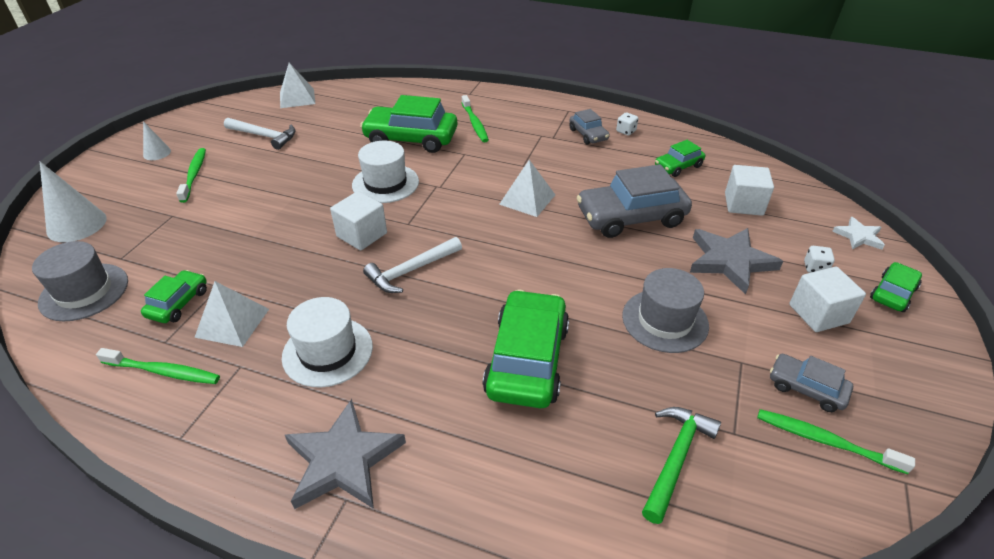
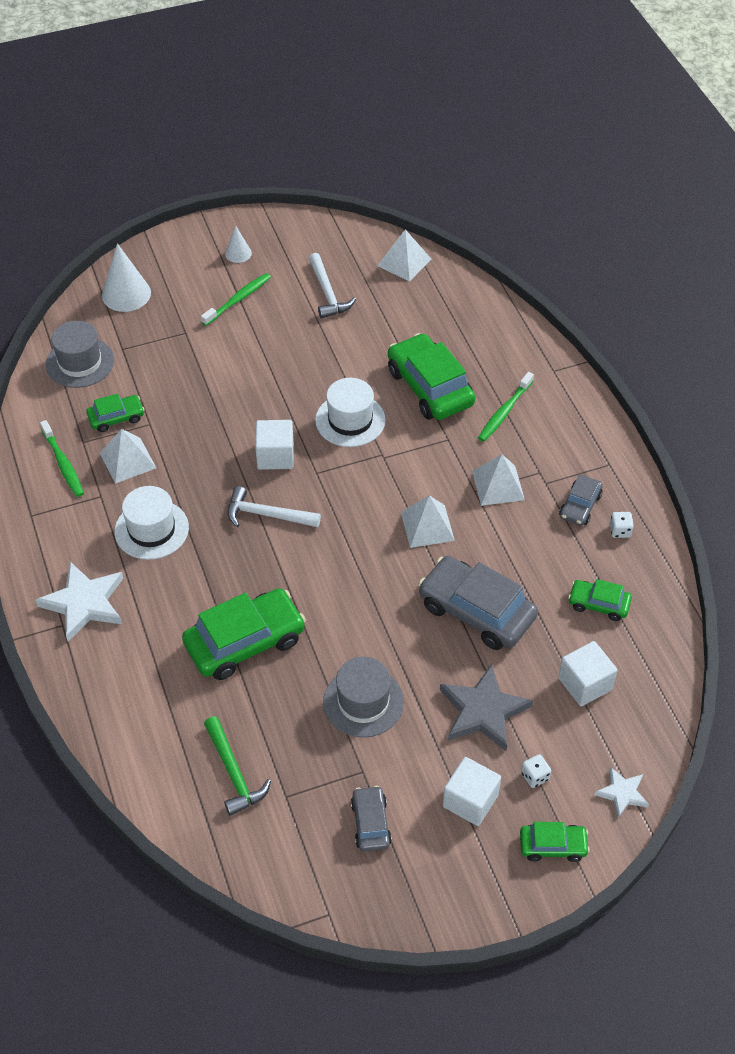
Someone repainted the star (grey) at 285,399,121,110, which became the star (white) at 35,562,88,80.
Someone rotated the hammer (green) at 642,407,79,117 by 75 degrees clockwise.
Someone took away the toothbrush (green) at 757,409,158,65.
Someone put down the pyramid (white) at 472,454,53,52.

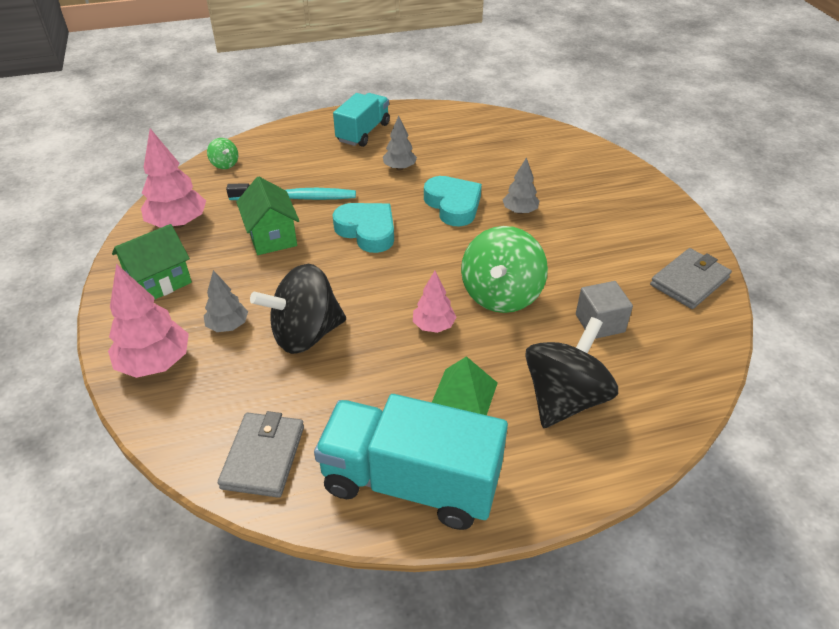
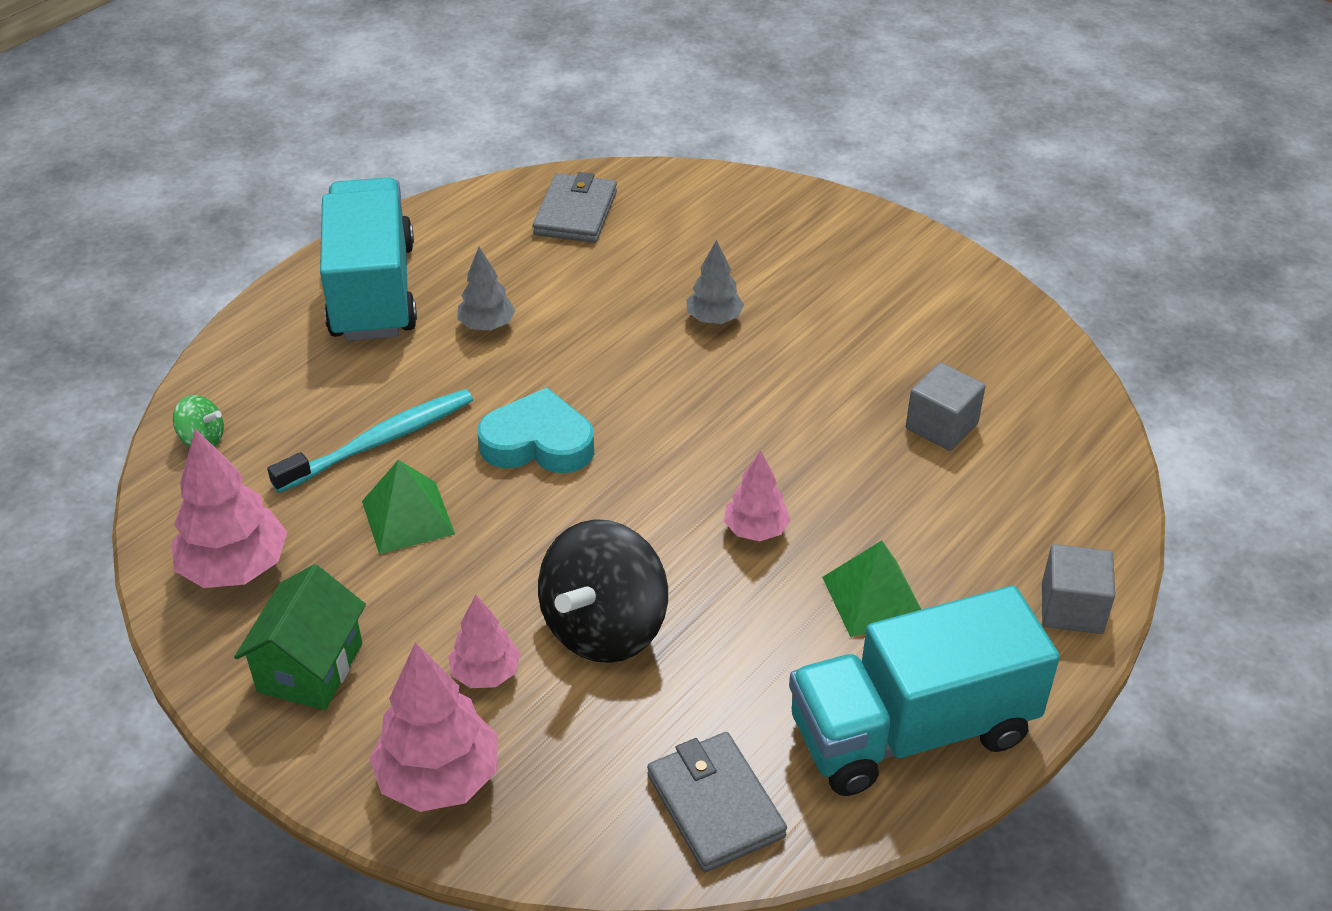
Someone repainted the tree (grey) at 204,270,44,62, which became the tree (pink) at 448,595,73,93.
Someone swapped the house (green) at 236,176,63,79 for the pyramid (green) at 362,460,93,94.
Someone scaled the truck (turquoise) at 333,93,57,54 by 1.59.
Someone took away the heart (turquoise) at 424,176,58,50.
Someone took away the spinning top (green) at 461,226,87,87.
Someone took away the spinning top (black) at 525,317,93,111.
Someone carried the wallet (grey) from 650,248,82,61 to 533,172,84,71.
Someone put down the cube (grey) at 1042,544,73,90.

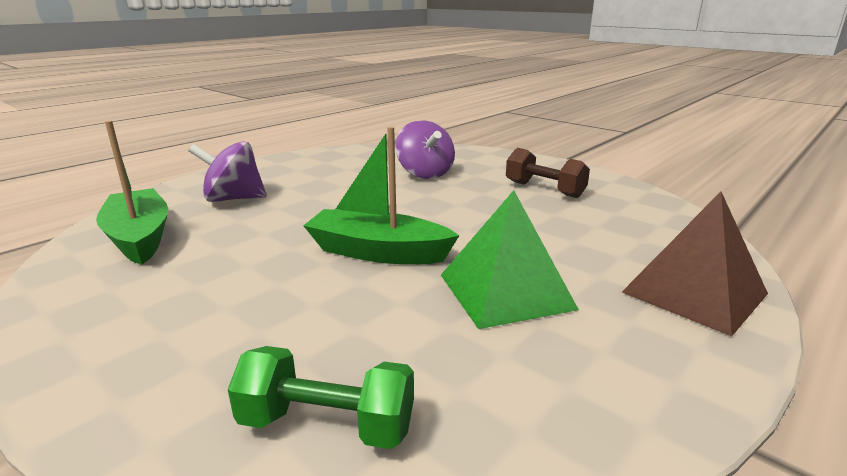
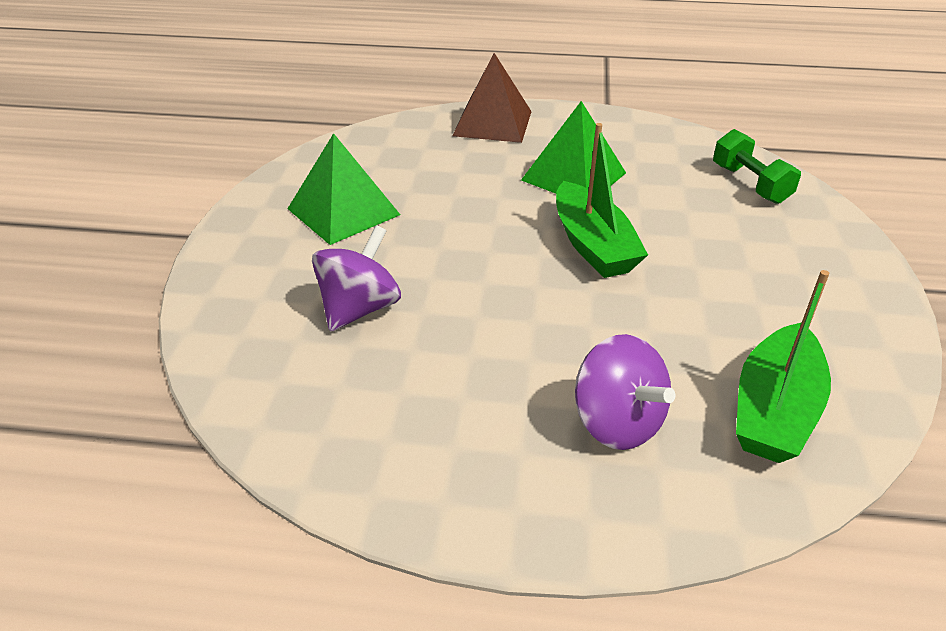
Someone swapped the dumbbell (brown) at 506,148,84,50 for the pyramid (green) at 288,133,112,112.

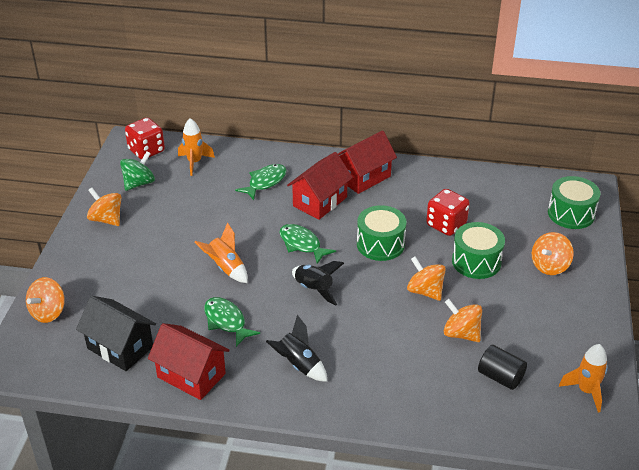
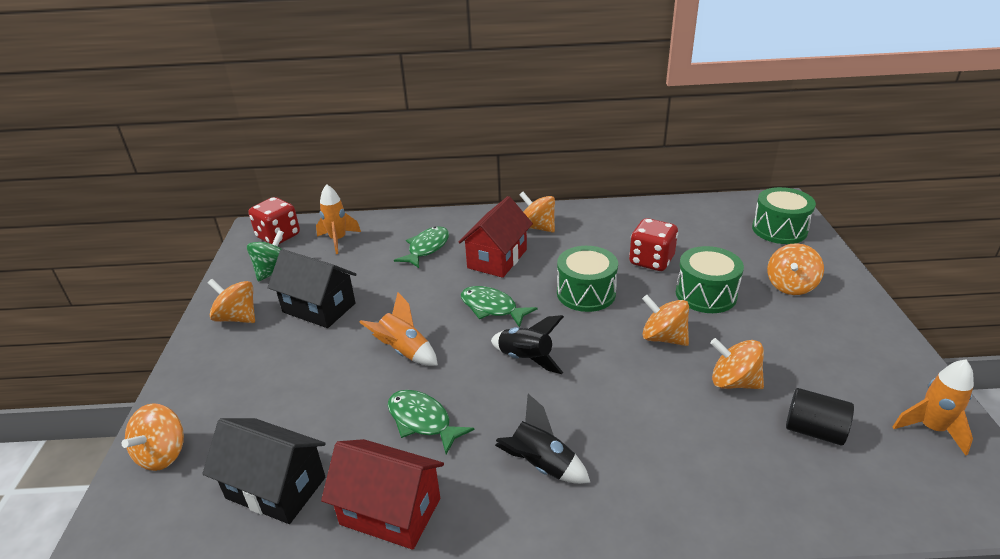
Someone swapped the house (red) at 338,130,59,64 for the spinning top (orange) at 519,192,36,41.
Someone put down the house (black) at 267,249,90,79.

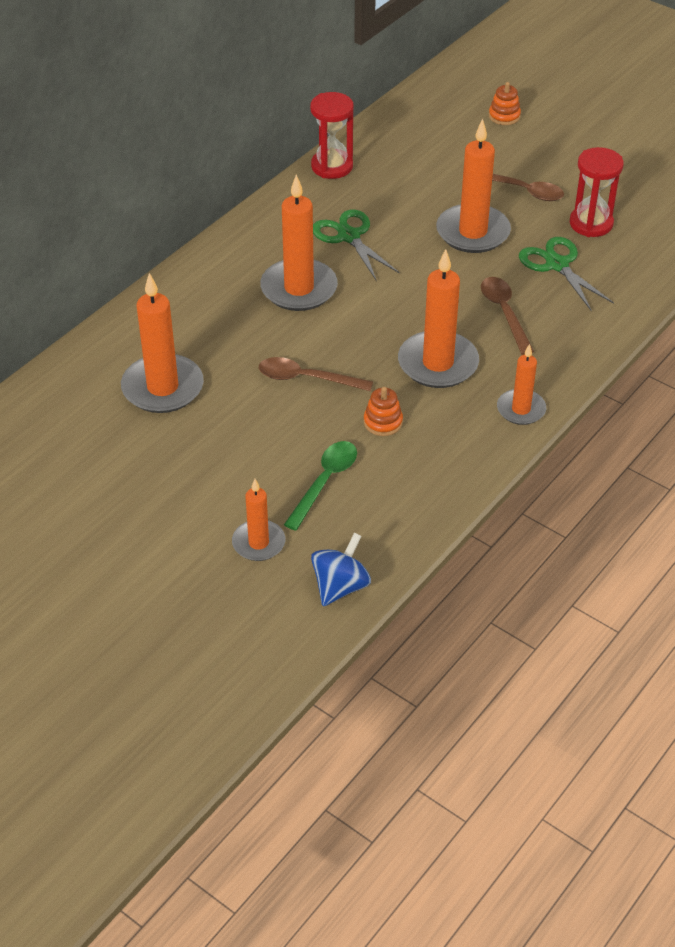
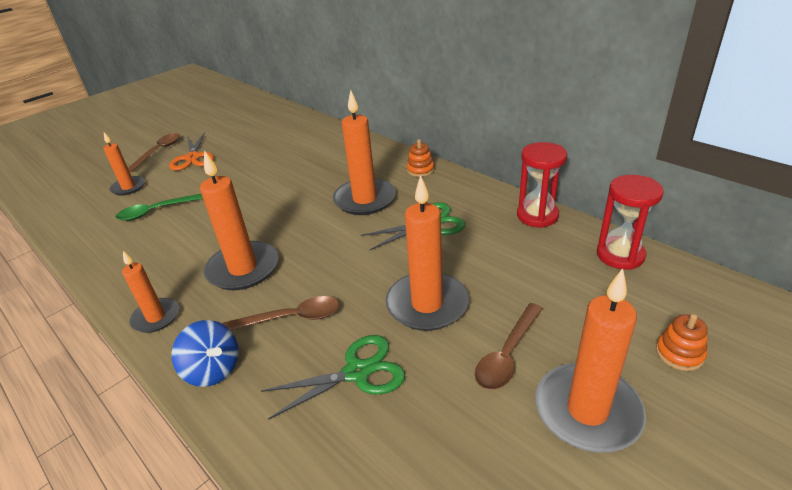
Someone carried the candle (orange) from 121,273,83,140 to 535,268,111,185.
Someone carried the spoon (brown) from 259,357,114,34 to 128,133,52,39.
Someone rotated the spoon (green) at 284,441,73,90 by 120 degrees clockwise.
Someone carried the spinning top (blue) from 311,532,60,74 to 172,320,67,67.
Someone carried the stacking toy (orange) from 364,387,39,49 to 407,139,27,38.
Someone carried the hourglass (red) from 570,147,54,90 to 597,175,67,95.
Someone put down the scissors (orange) at 169,132,45,39.

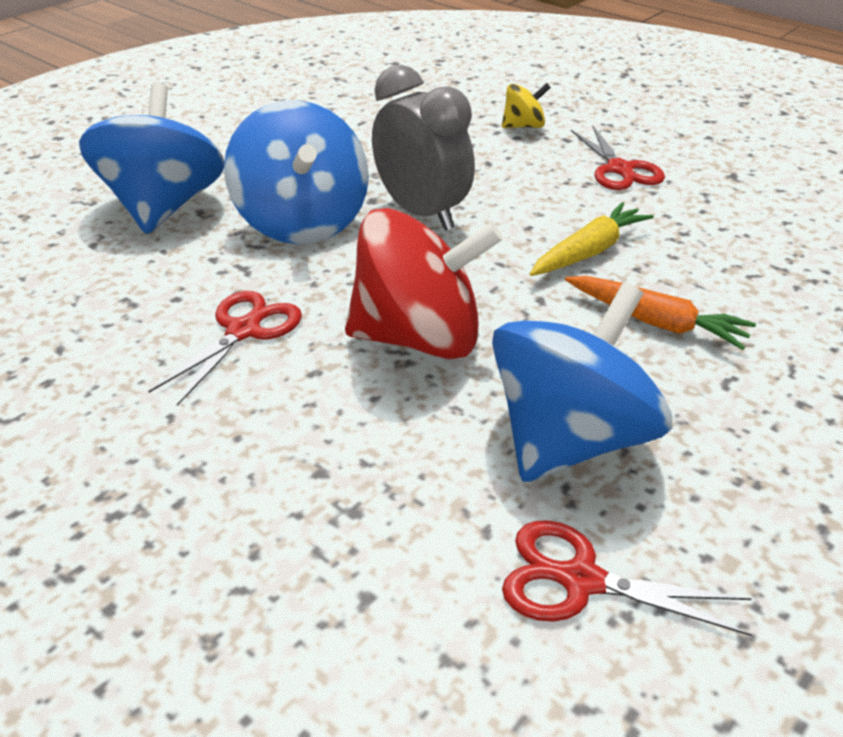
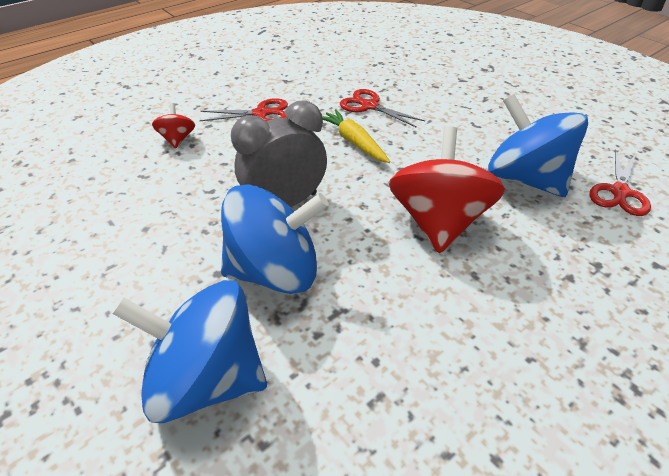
Someone carried the scissors (red) from 148,291,154,115 to 340,89,85,39.
Someone repainted the spinning top (yellow) at 502,83,49,45, which became the spinning top (red) at 152,103,43,46.
Someone took away the carrot (orange) at 565,276,191,74.

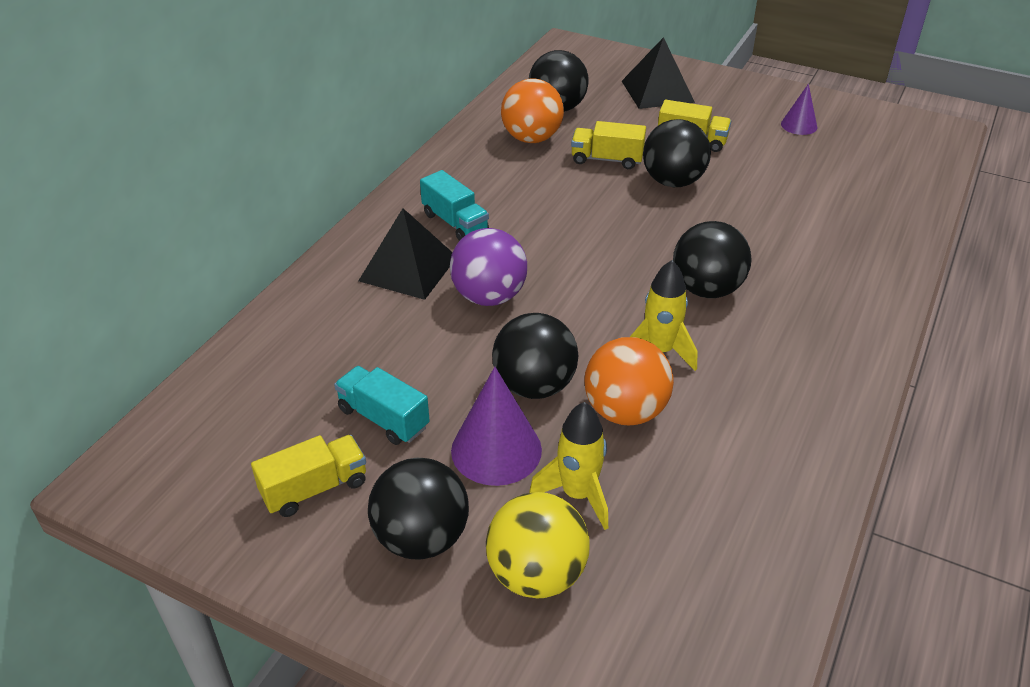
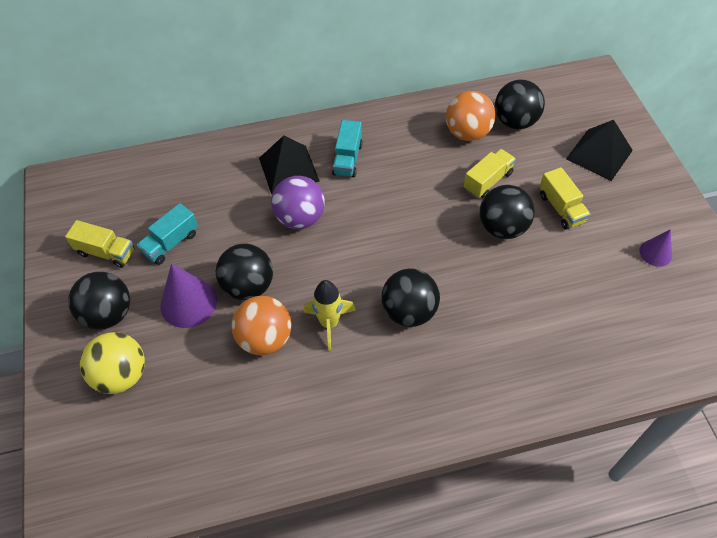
Someone rotated the truck (turquoise) at 334,366,96,79 by 135 degrees counterclockwise.
Someone took away the rocket (yellow) at 529,402,79,128.
Someone rotated the truck (yellow) at 571,121,75,48 by 75 degrees clockwise.

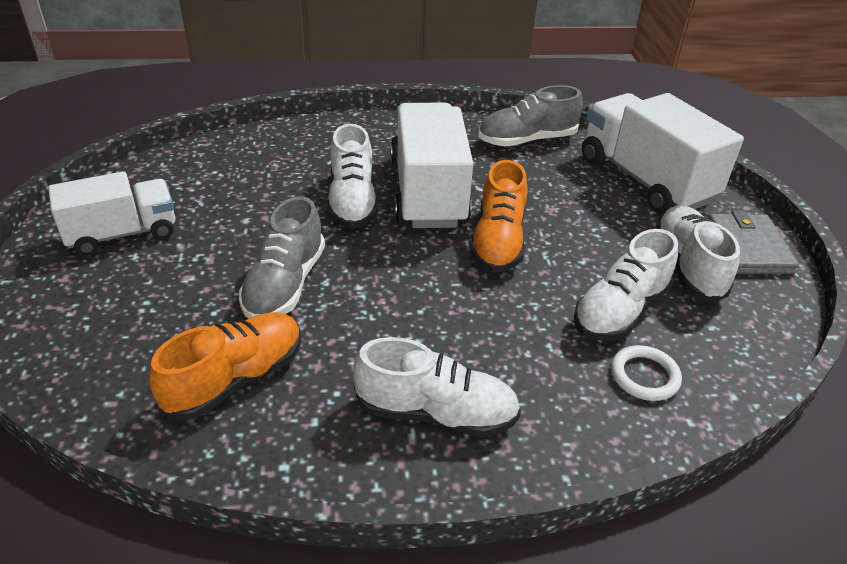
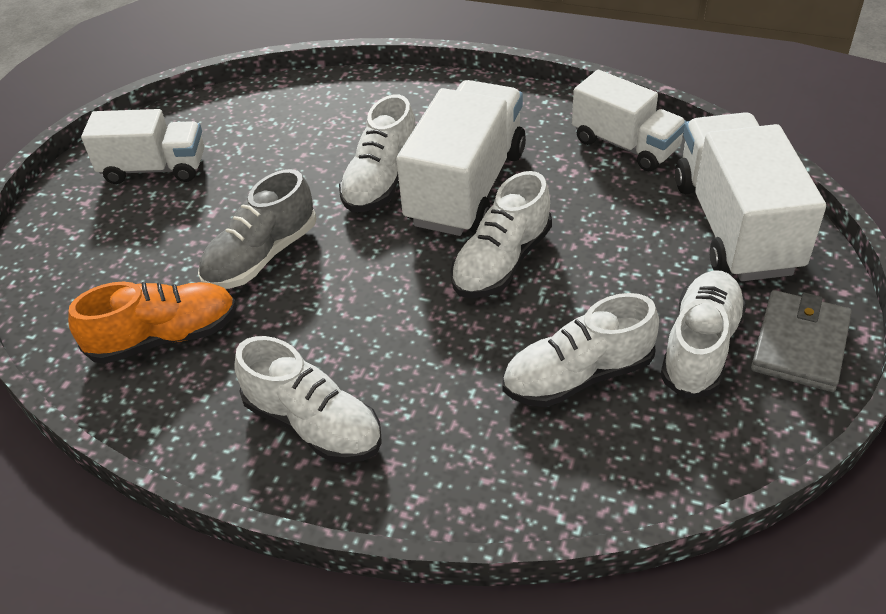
Someone repainted the shoe (orange) at 470,160,58,113, which became the shoe (white) at 451,171,101,127.
Someone swapped the shoe (grey) at 478,85,105,62 for the truck (white) at 572,70,115,102.
Someone took away the ring (white) at 611,345,71,56.

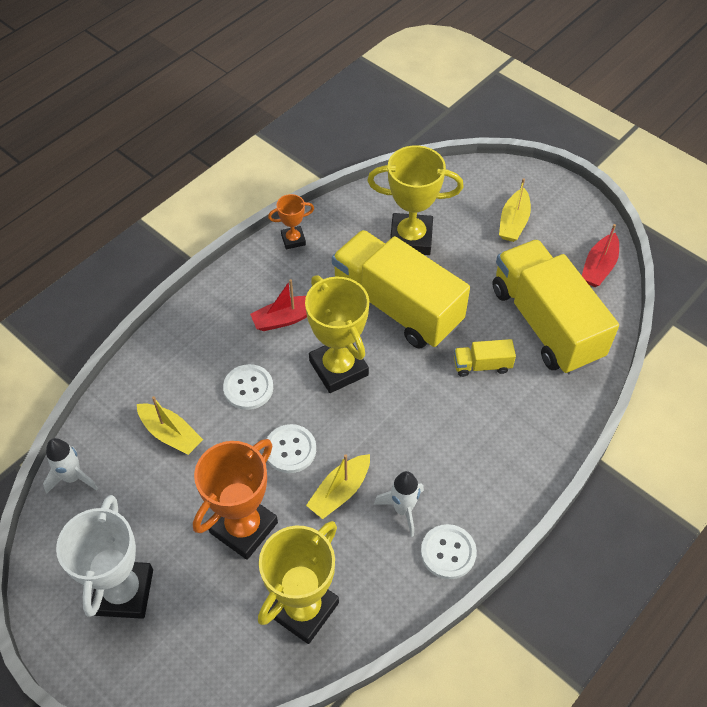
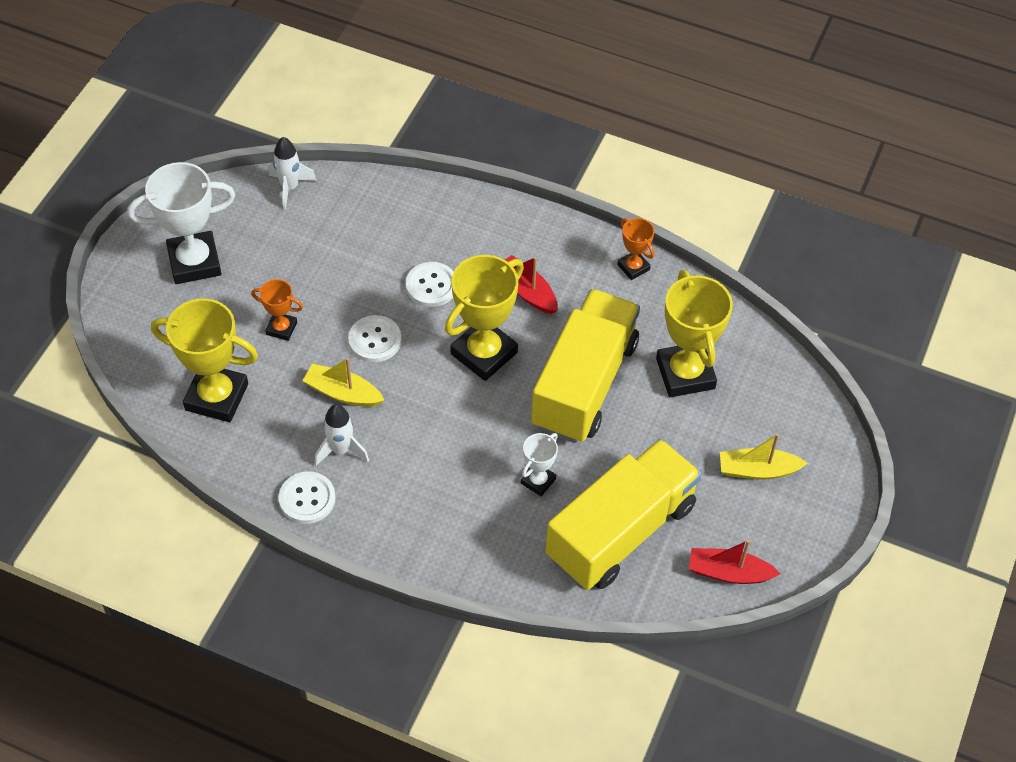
Someone took away the boat (yellow) at 137,396,66,59.
Someone scaled the trophy (orange) at 193,439,85,121 by 0.51.
Someone swapped the truck (yellow) at 454,339,62,38 for the trophy (white) at 521,433,37,63.

